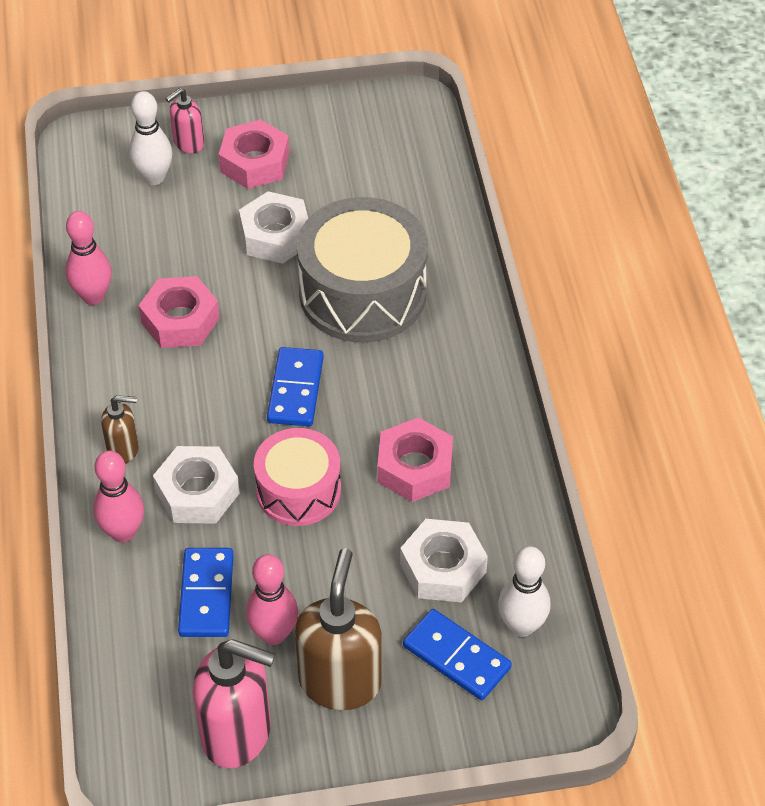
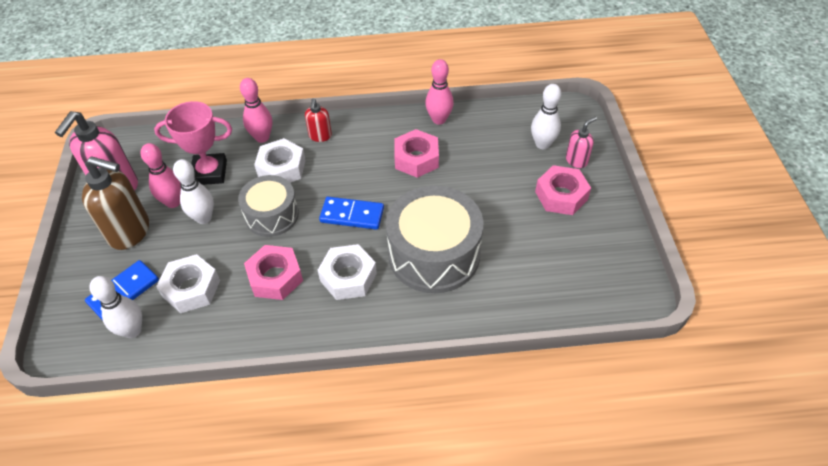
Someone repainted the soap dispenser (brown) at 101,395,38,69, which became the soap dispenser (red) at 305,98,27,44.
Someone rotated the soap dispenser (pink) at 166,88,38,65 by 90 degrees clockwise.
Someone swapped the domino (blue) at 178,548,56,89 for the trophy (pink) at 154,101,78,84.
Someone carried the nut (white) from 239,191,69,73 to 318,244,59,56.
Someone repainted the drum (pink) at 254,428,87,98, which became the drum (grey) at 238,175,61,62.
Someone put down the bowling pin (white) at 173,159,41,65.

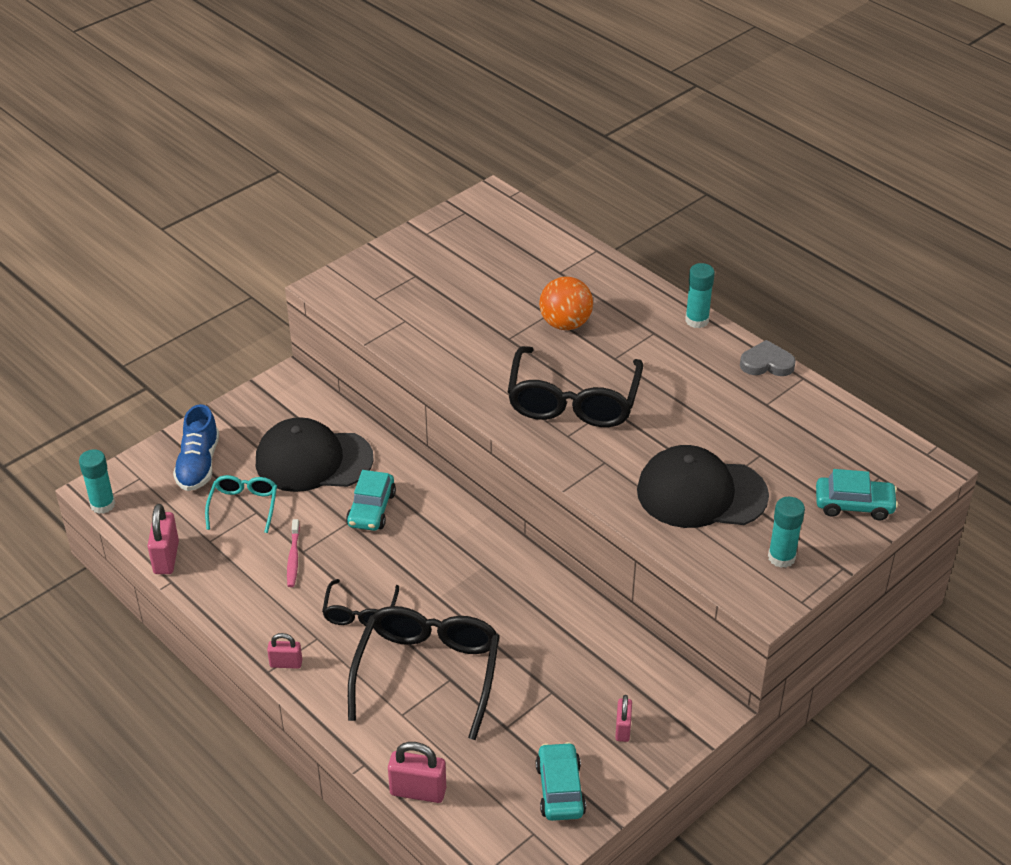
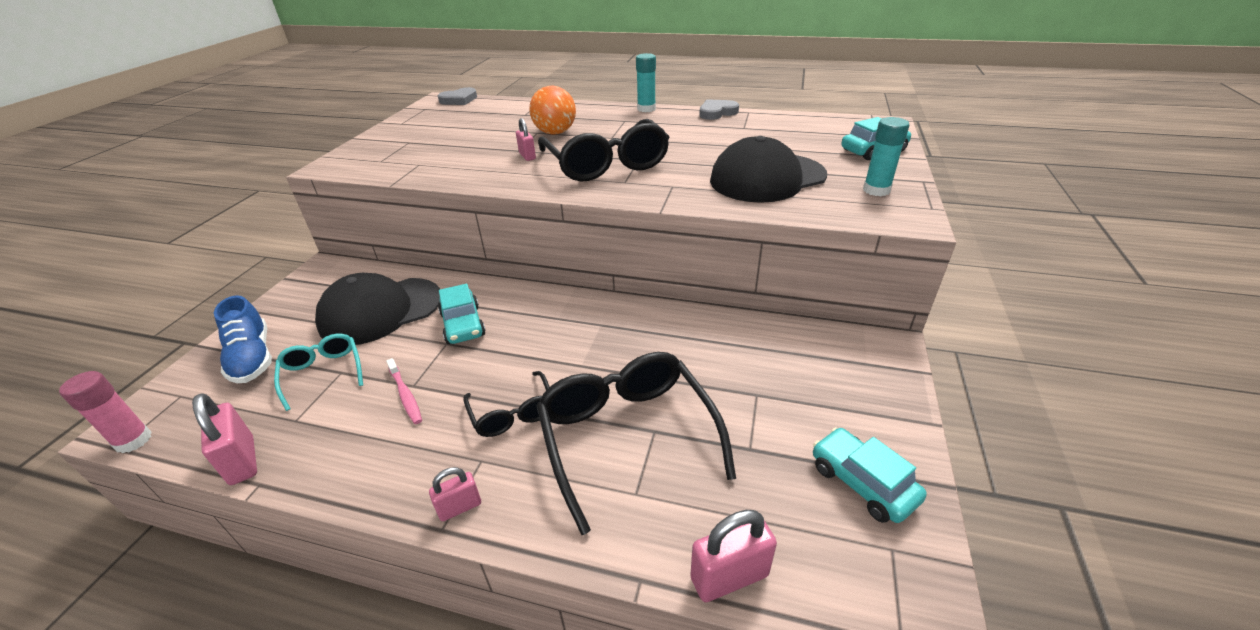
Someone repainted the glue stick (turquoise) at 79,449,36,65, which became the glue stick (pink) at 59,371,93,82.
Someone carried the padlock (pink) from 615,695,17,47 to 516,118,20,43.
Someone put down the heart (grey) at 438,87,39,18.

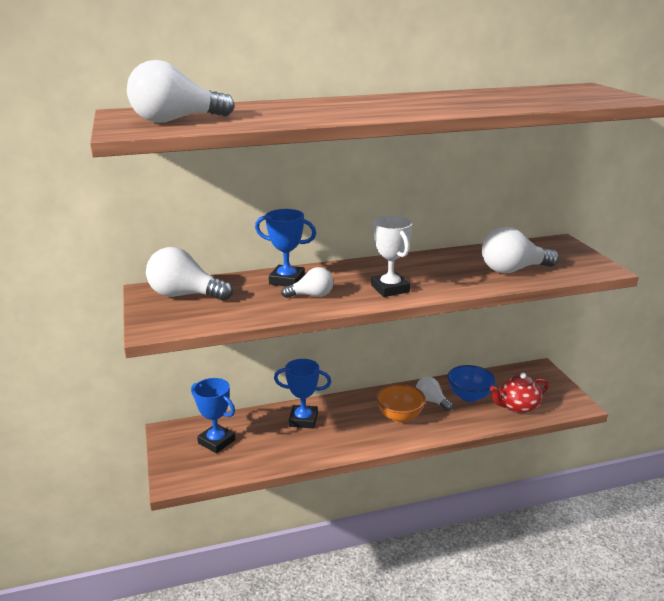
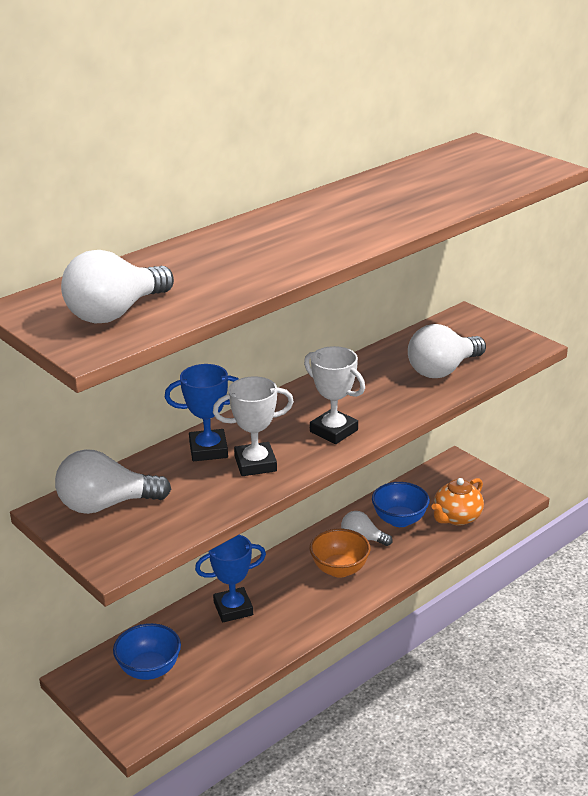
Someone swapped the trophy (blue) at 191,378,44,75 for the bowl (blue) at 113,623,68,57.
Someone swapped the light bulb (white) at 281,267,53,31 for the trophy (white) at 213,376,81,100.
Someone repainted the teapot (red) at 490,373,58,41, which became the teapot (orange) at 432,478,52,48.

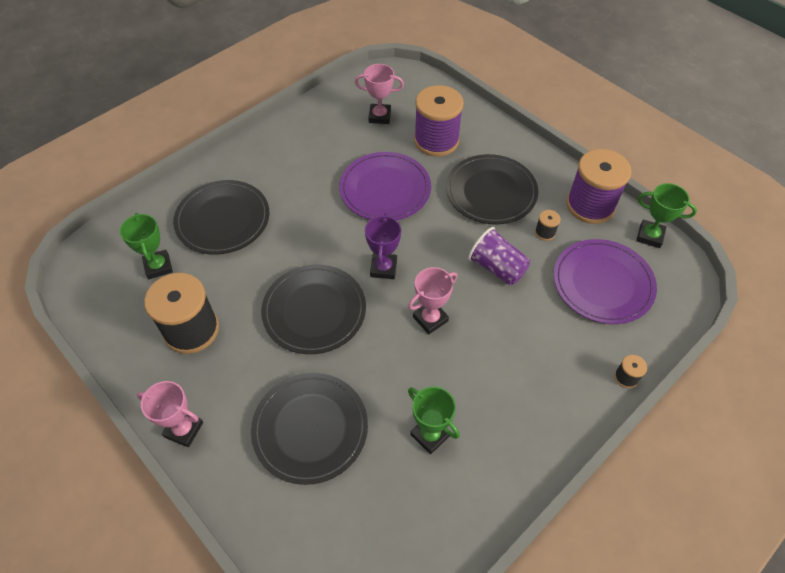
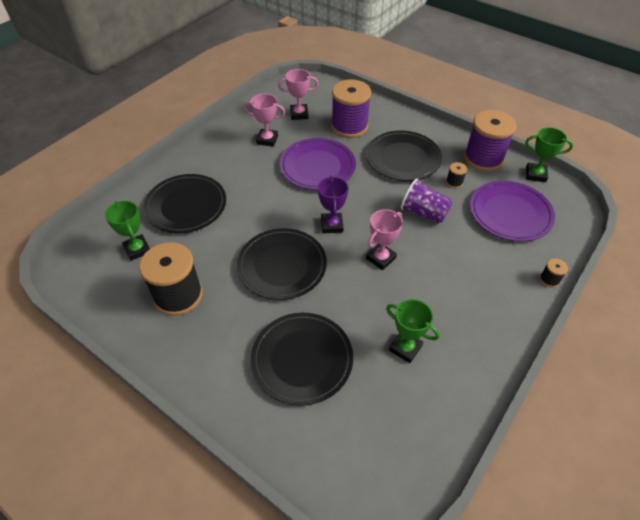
Someone carried the trophy (pink) from 137,381,66,66 to 244,94,41,53.

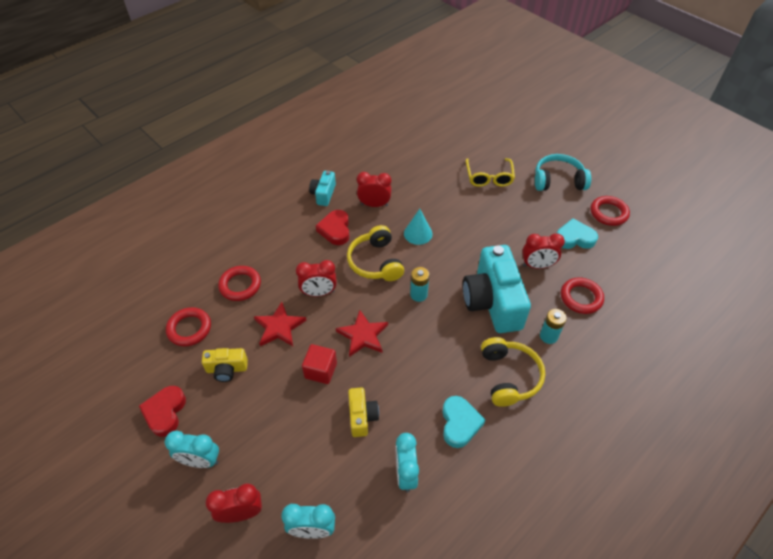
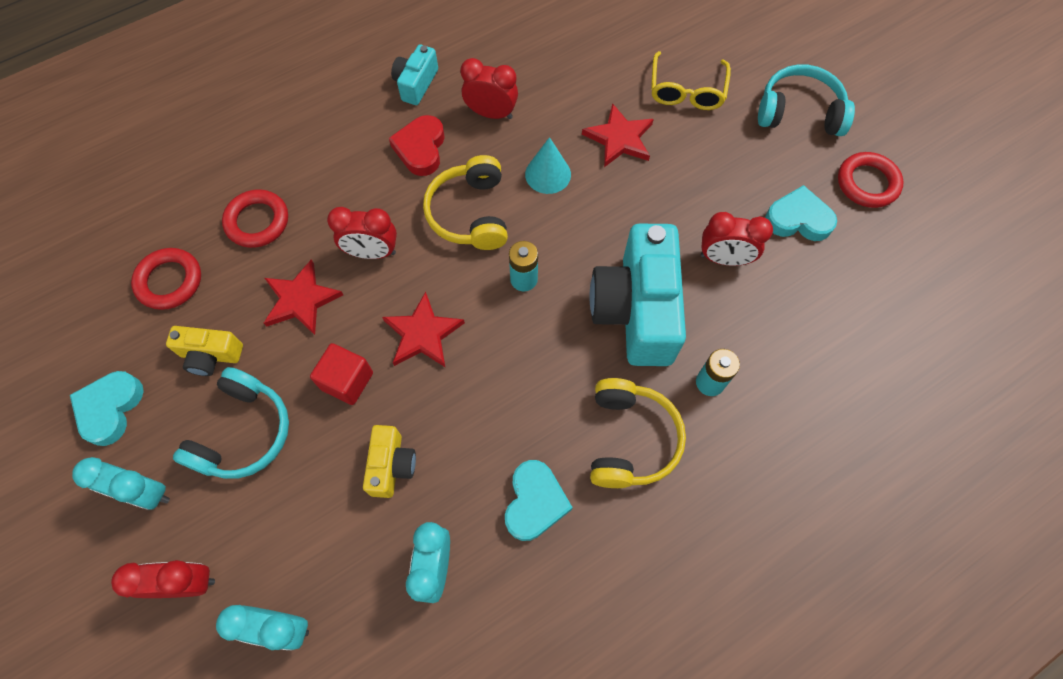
Someone repainted the heart (red) at 139,386,47,51, which became the heart (turquoise) at 70,371,74,75.
Someone took away the ring (red) at 561,277,43,37.
Someone put down the headphones (turquoise) at 173,367,116,112.
Someone put down the star (red) at 582,103,72,64.

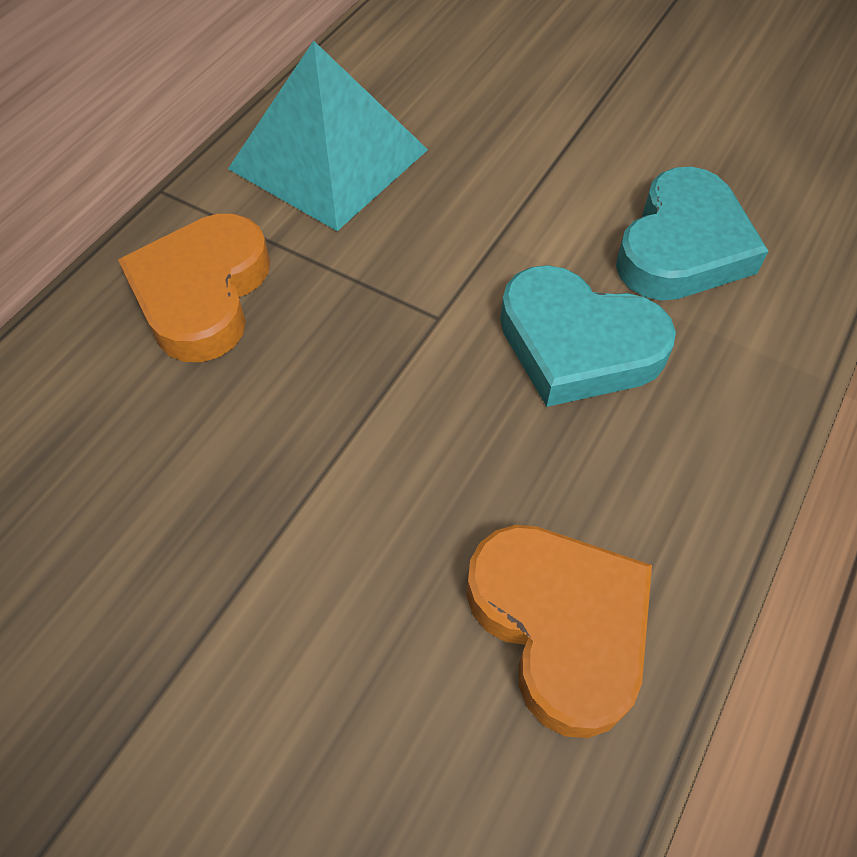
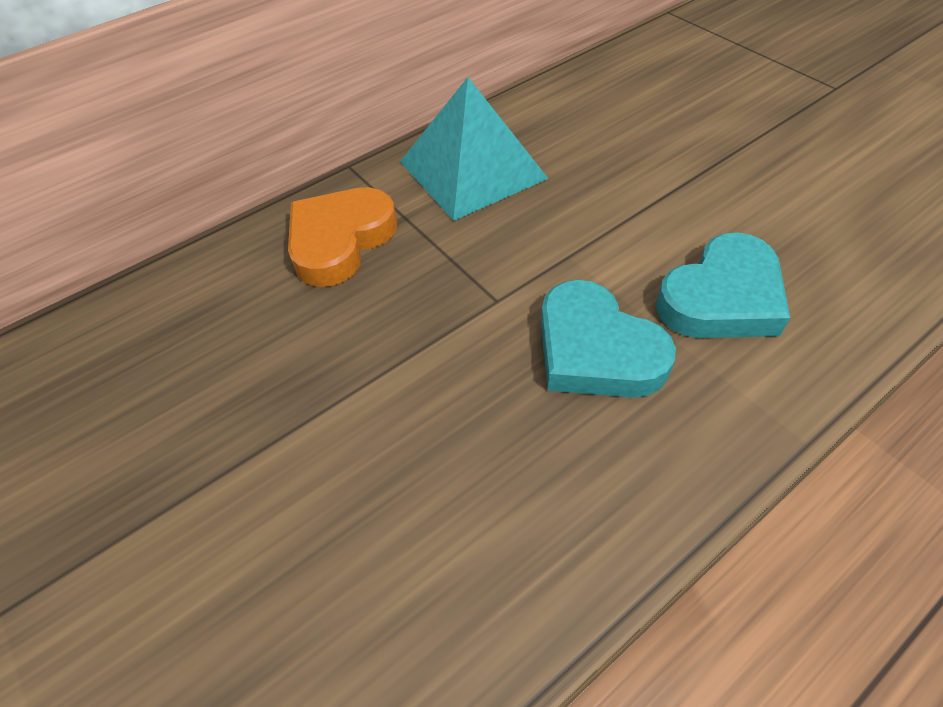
Someone took away the heart (orange) at 466,525,186,213.

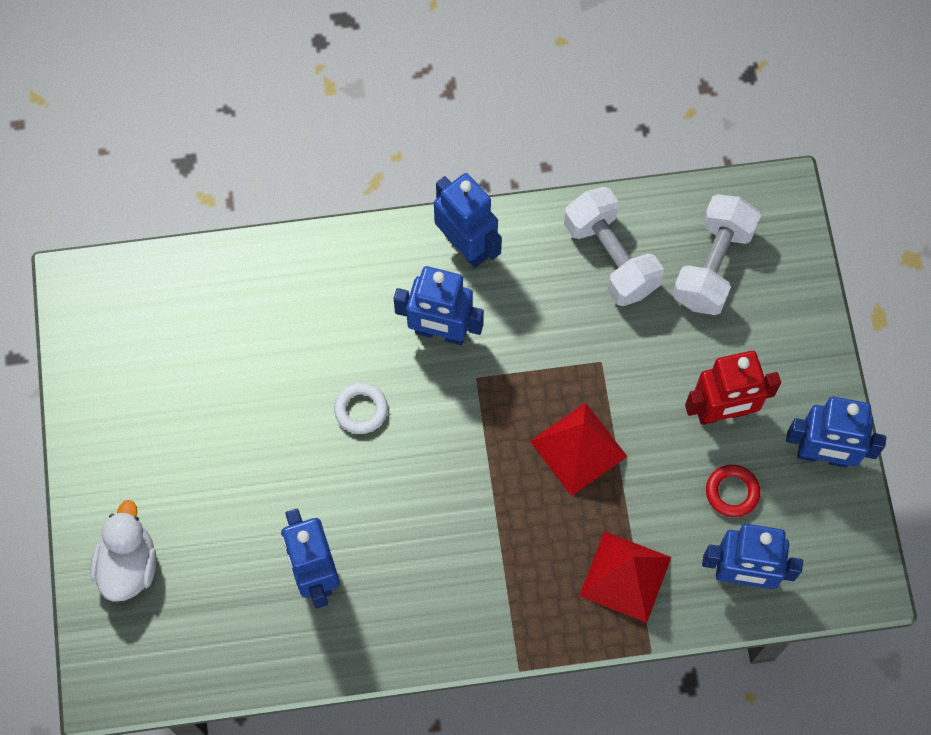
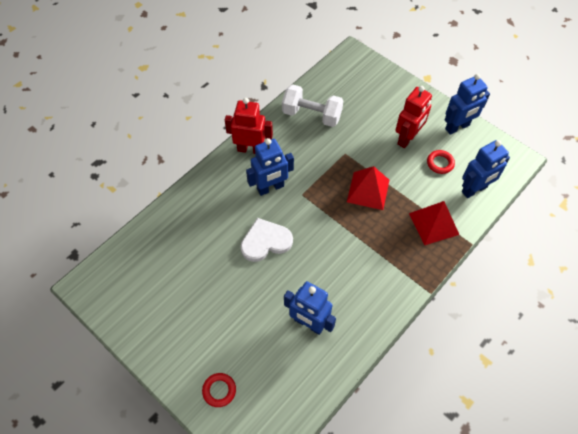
Someone swapped the duck (white) at 90,500,66,102 for the ring (red) at 202,373,34,34.
Someone swapped the ring (white) at 334,383,54,51 for the heart (white) at 241,218,52,44.
Someone repainted the robot (blue) at 434,173,68,95, which became the robot (red) at 225,98,48,56.
Someone took away the dumbbell (white) at 672,194,89,121.

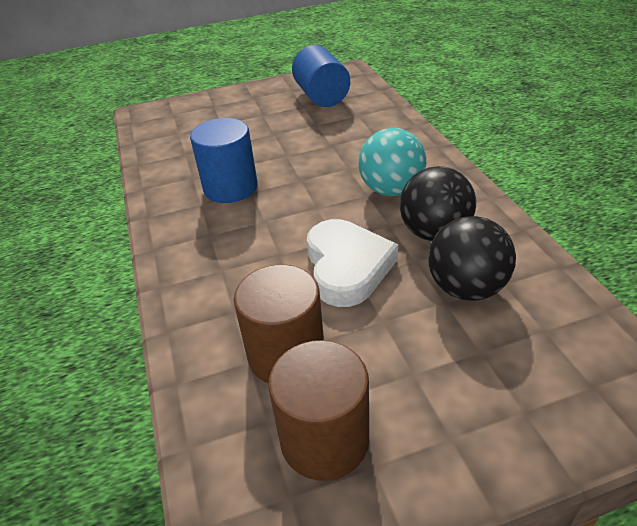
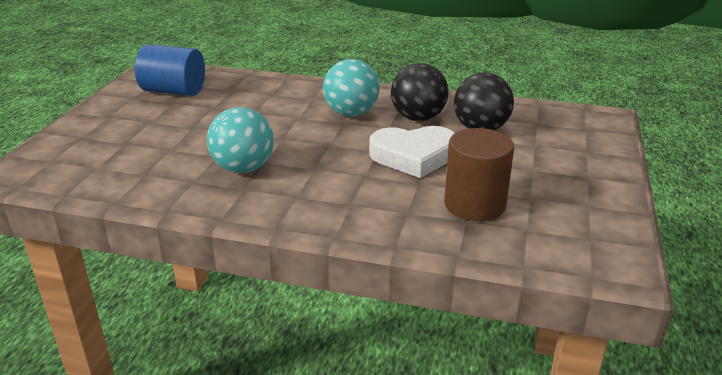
Someone swapped the cylinder (blue) at 190,118,68,85 for the ball (turquoise) at 207,107,67,66.
Someone took away the cylinder (brown) at 268,340,101,141.
Someone rotated the heart (white) at 307,219,91,88 by 150 degrees clockwise.

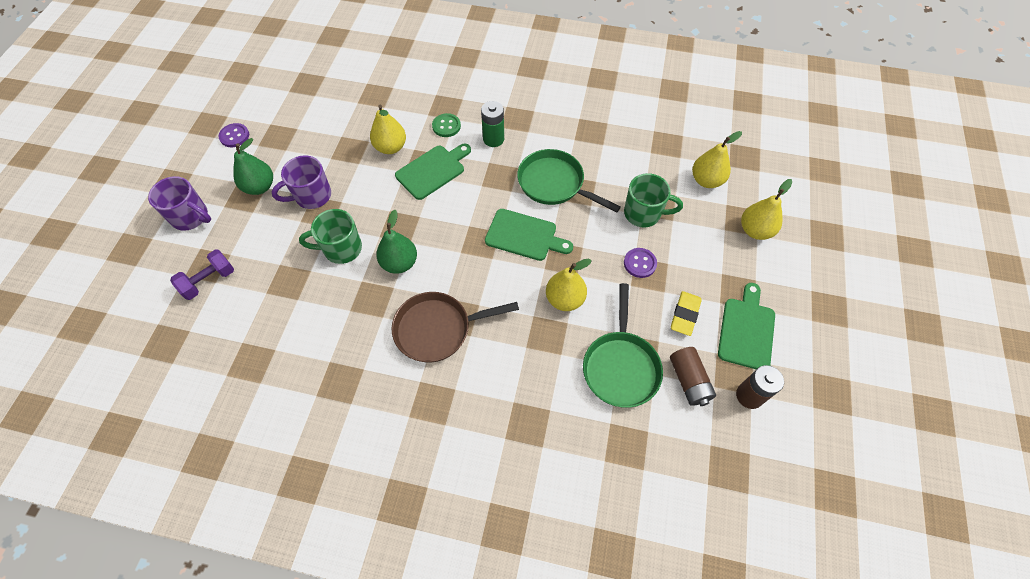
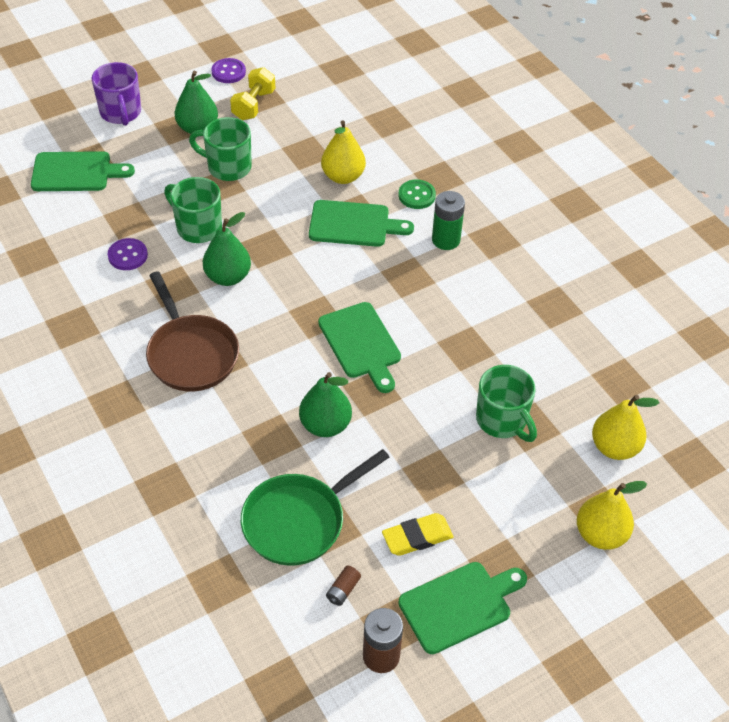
Someone swapped the dumbbell (purple) at 170,249,64,51 for the cutting board (green) at 31,151,104,40.
Someone repainted the mug (purple) at 271,155,60,54, which became the mug (green) at 189,117,63,64.
Someone rotated the pan (brown) at 392,292,127,71 by 150 degrees counterclockwise.
Someone took away the pan (green) at 517,149,104,63.
Someone repainted the pear (yellow) at 546,258,46,53, which became the pear (green) at 299,372,53,65.
Someone carried the button (purple) from 624,248,33,30 to 107,238,41,32.
Someone scaled the battery (brown) at 670,347,46,59 by 0.53.
Someone put down the dumbbell (yellow) at 230,67,45,53.

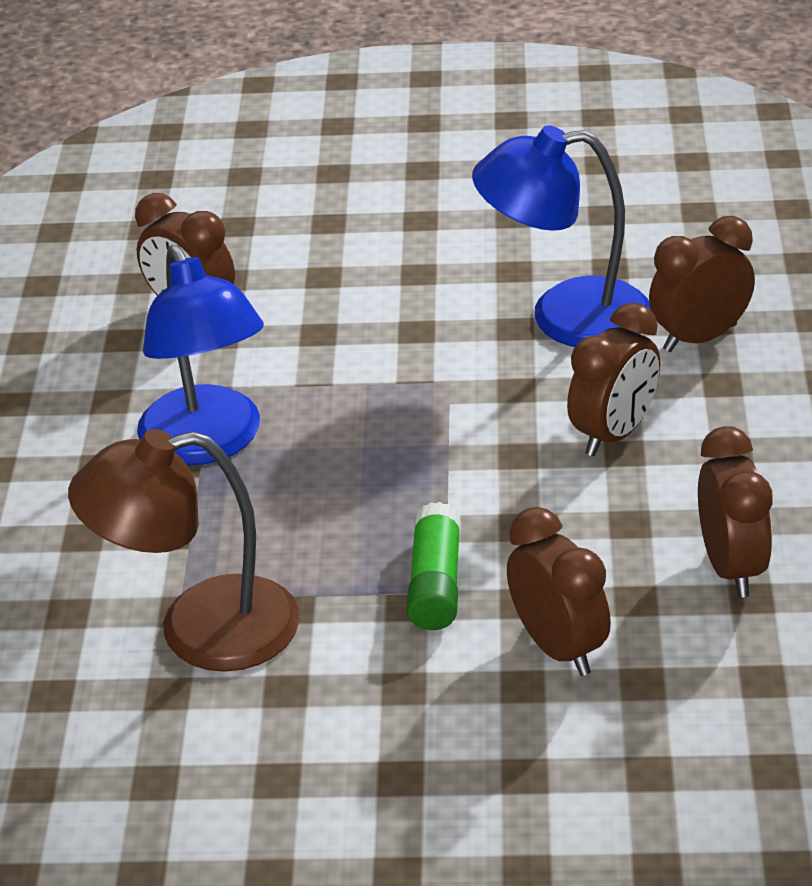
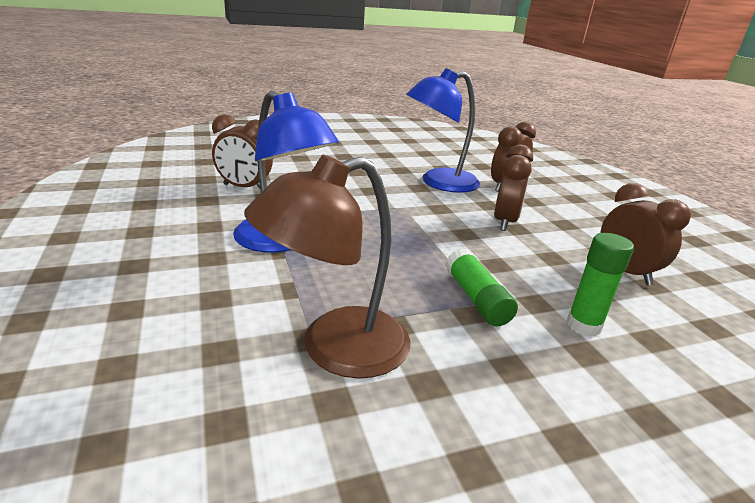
Someone swapped the clock (brown) at 507,507,104,169 for the glue stick (green) at 567,233,67,104.

